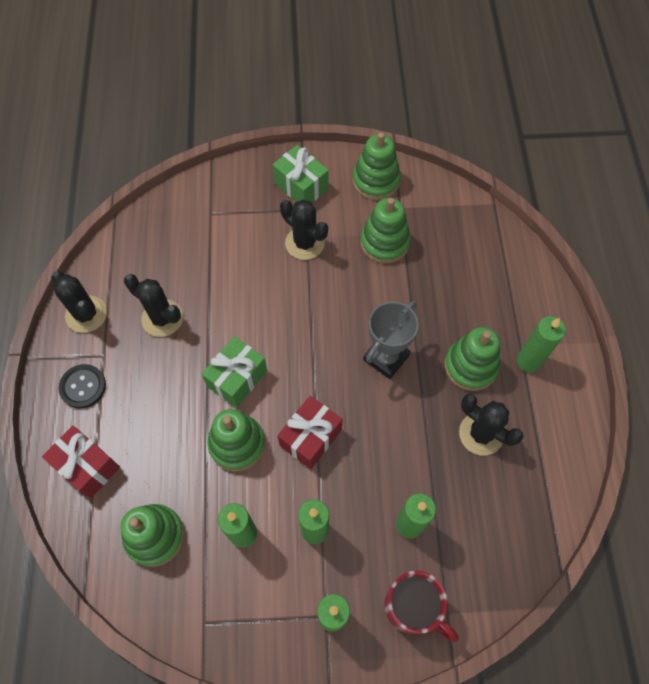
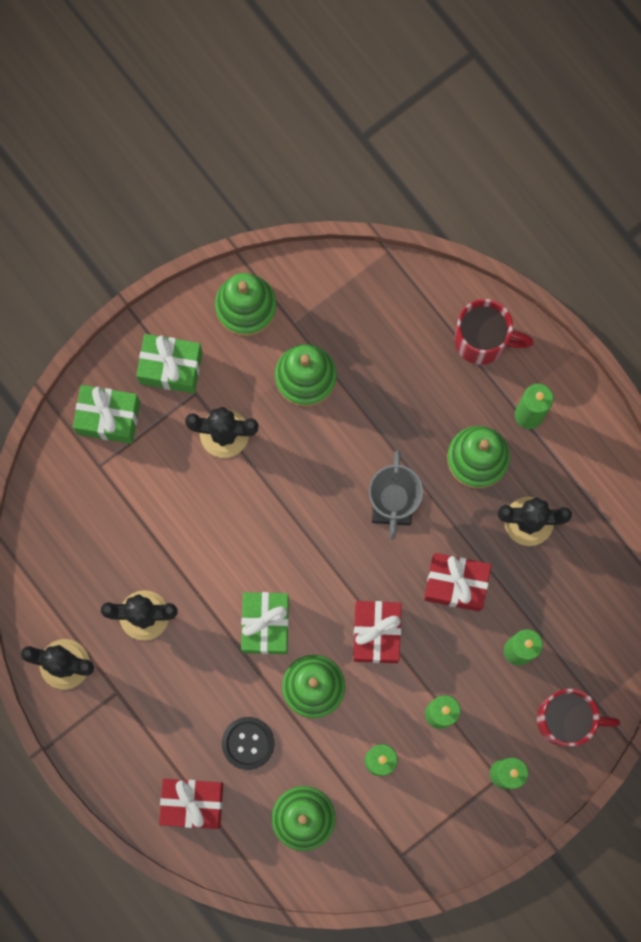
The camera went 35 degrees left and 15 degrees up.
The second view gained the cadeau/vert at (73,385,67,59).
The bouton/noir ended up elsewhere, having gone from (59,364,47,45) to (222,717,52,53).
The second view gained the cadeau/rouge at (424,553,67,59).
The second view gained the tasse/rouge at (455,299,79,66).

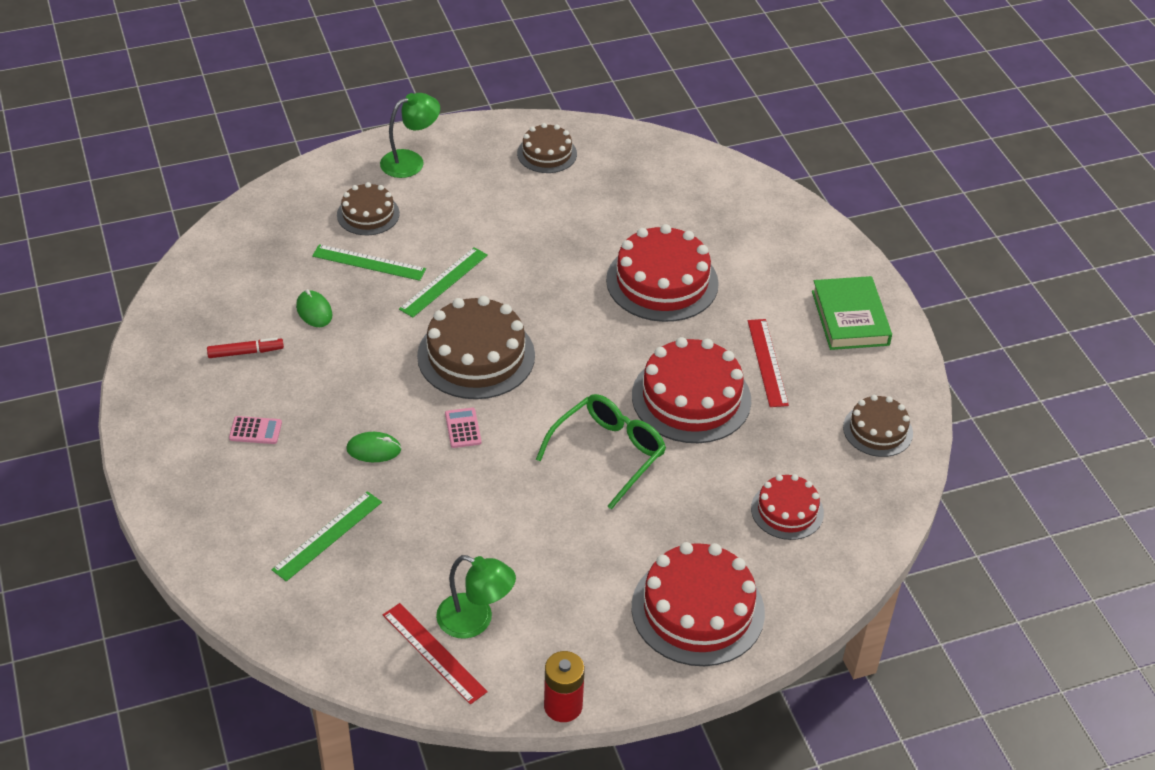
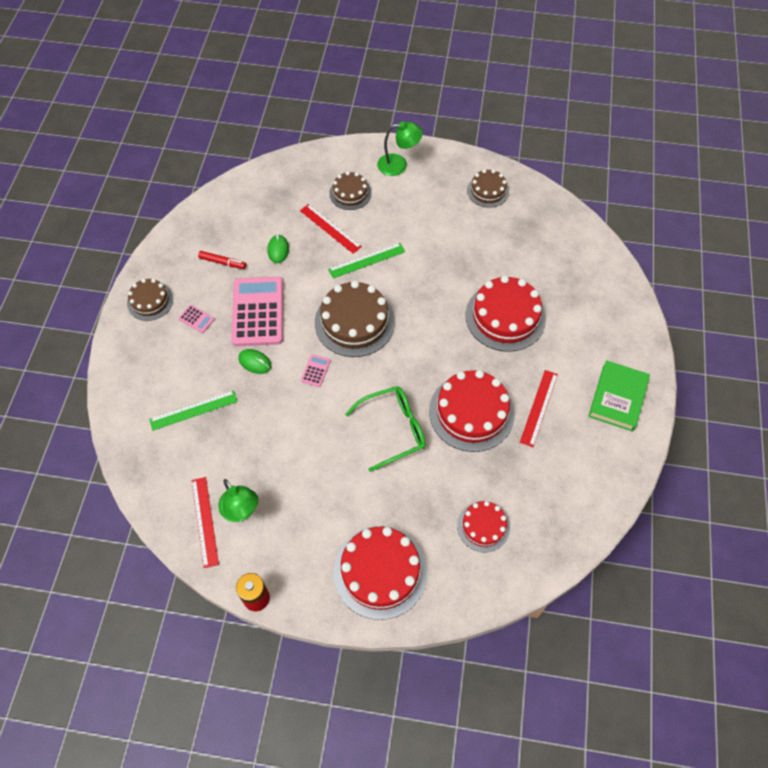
The camera went 30 degrees right and 15 degrees up.
The gâteau/marron ended up elsewhere, having gone from (843,395,70,62) to (127,279,46,42).
The second view gained the calculatrice/rose at (231,277,52,69).
What was the règle/vert at (312,244,114,37) turned into the règle/rouge at (300,204,62,50).

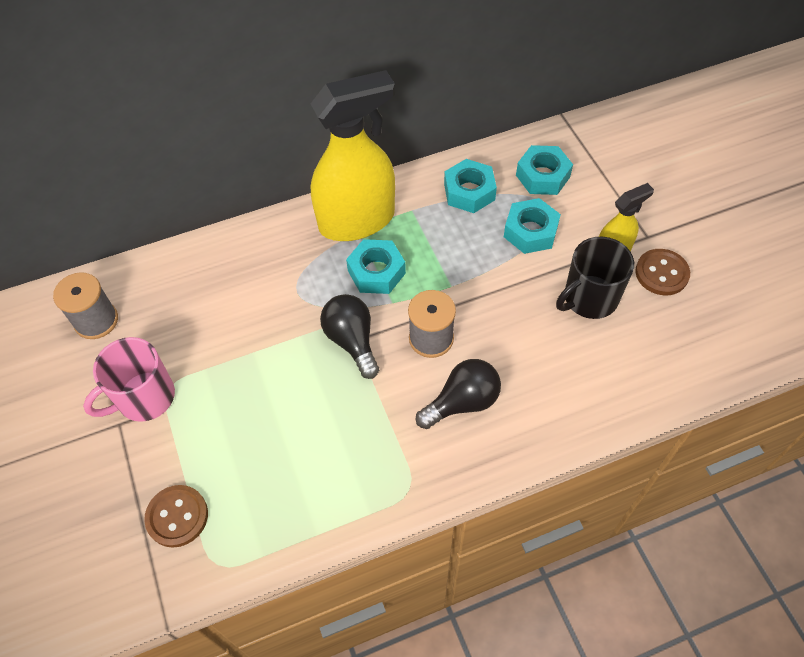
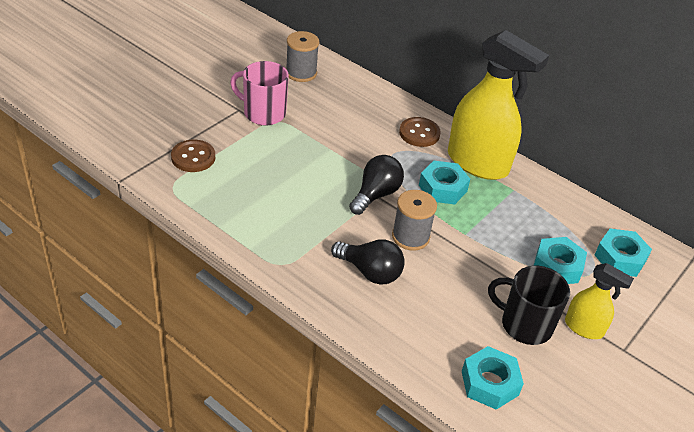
The camera went 55 degrees right and 15 degrees down.
The bouton/marron ended up elsewhere, having gone from (635,249,55,46) to (399,117,42,30).
The écrou/turquoise ended up elsewhere, having gone from (444,159,53,54) to (462,346,62,64).

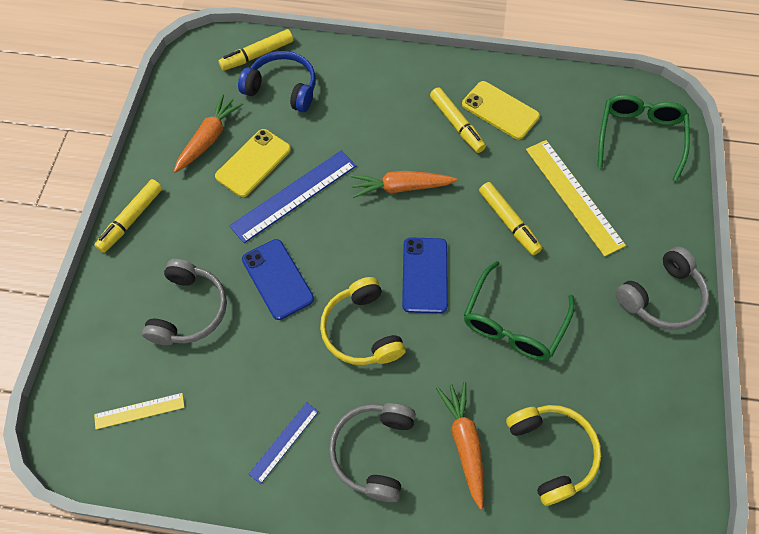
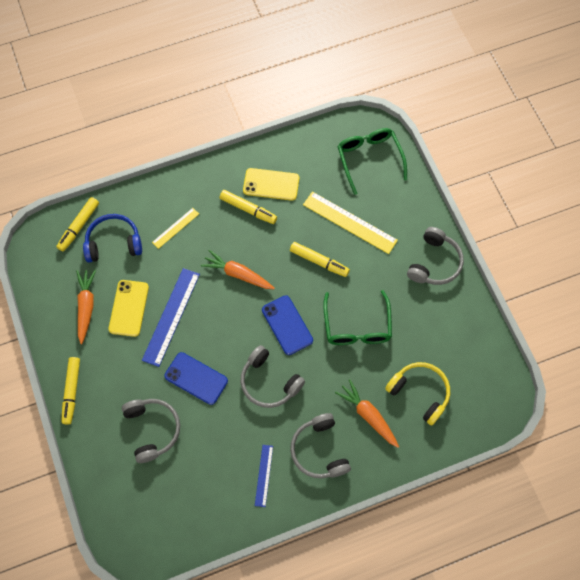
The camera went 30 degrees left and 5 degrees up.
The règle/jaune ended up elsewhere, having gone from (94,393,91,36) to (152,208,47,41).
The carotte/orange at (351,171,106,27) ended up facing another way, 60 degrees clockwise from before.
What was the casque audio/jaune at (320,277,86,88) turned into the casque audio/gris at (240,345,65,63).

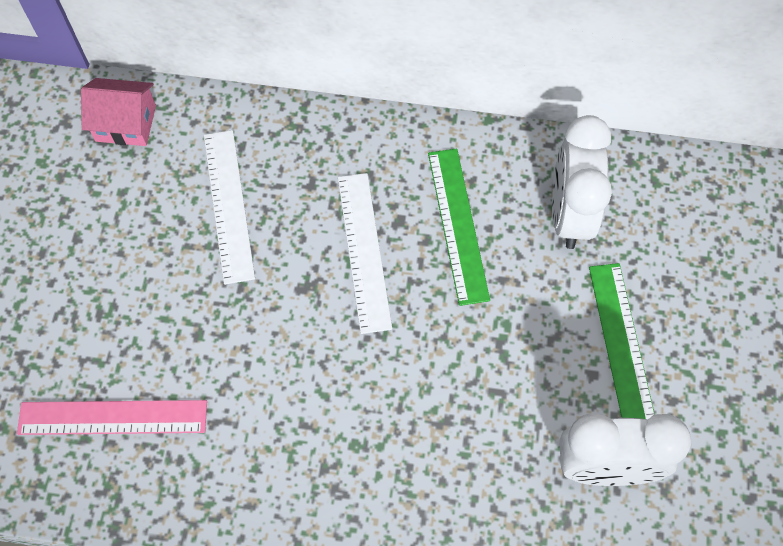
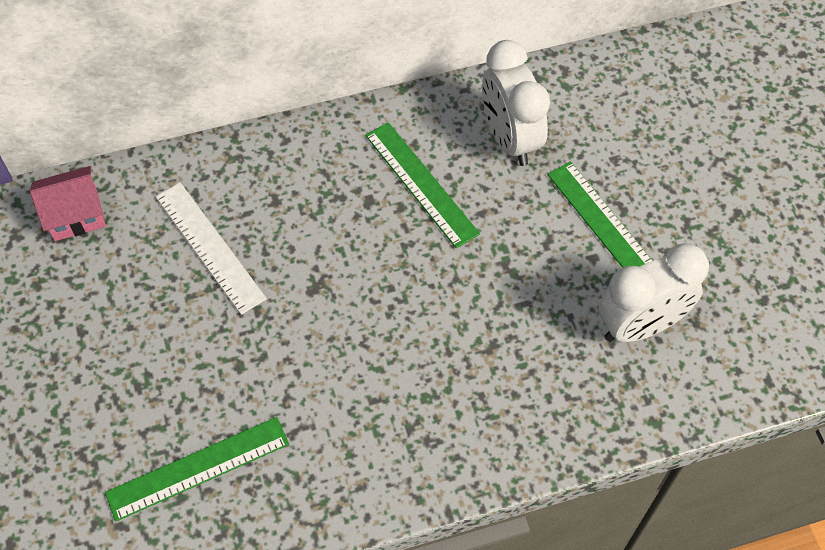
The camera went 25 degrees left and 5 degrees down.
What was the règle/rose at (17,400,190,35) turned into the règle/vert at (105,417,184,105).
The second view lost the règle/blanc at (338,173,54,161).

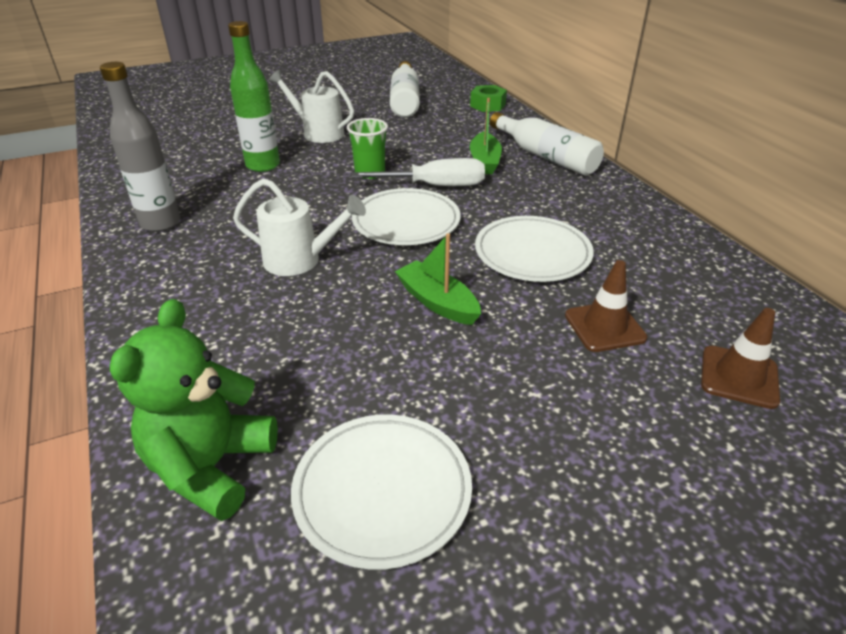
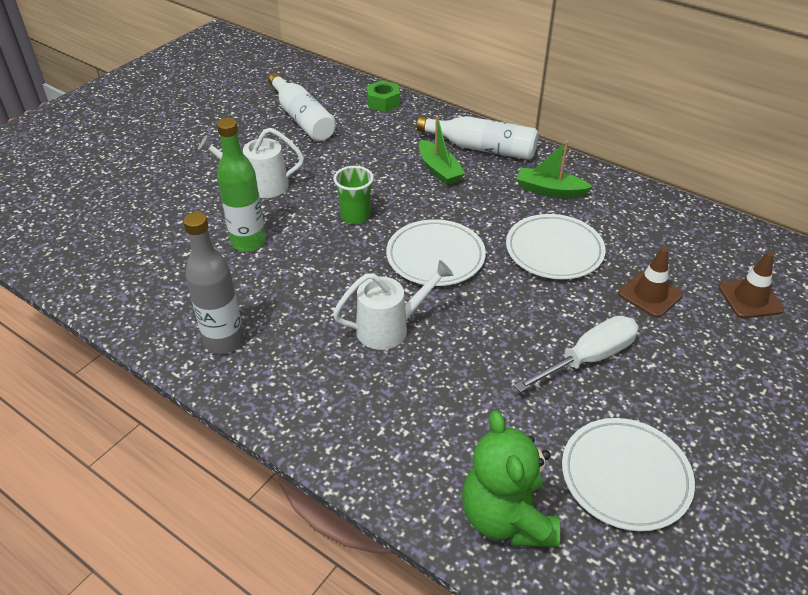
The camera went 30 degrees left and 5 degrees up.
The tournevis/blanc ended up elsewhere, having gone from (351,158,134,28) to (514,316,124,76).
The bateau/vert ended up elsewhere, having gone from (395,233,86,92) to (517,141,76,57).

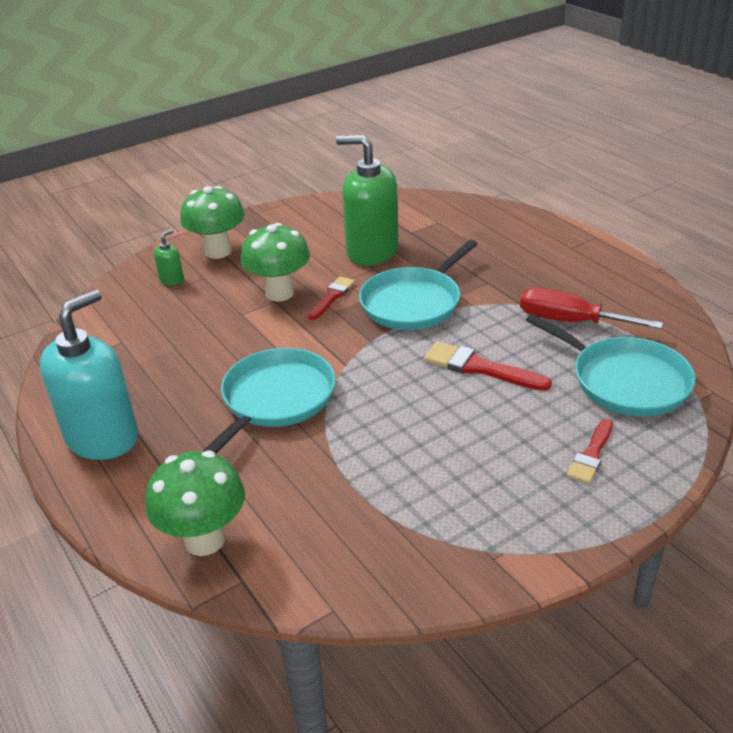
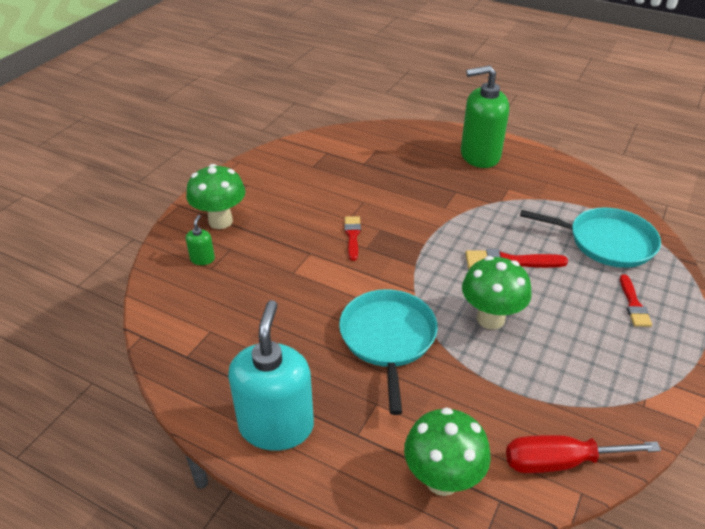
The camera went 30 degrees left and 5 degrees up.
The distributeur de savon/vert ended up elsewhere, having gone from (336,135,63,131) to (461,65,48,103).
The champignon/vert ended up elsewhere, having gone from (241,223,69,79) to (462,256,70,74).
The tournevis/rouge ended up elsewhere, having gone from (520,287,143,42) to (506,435,155,38).
The second view lost the poêle/turquoise at (359,240,118,90).

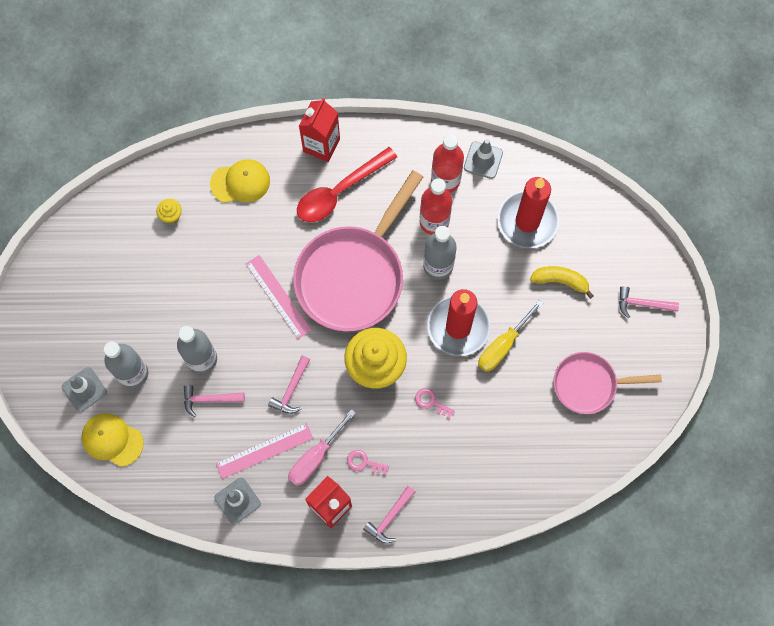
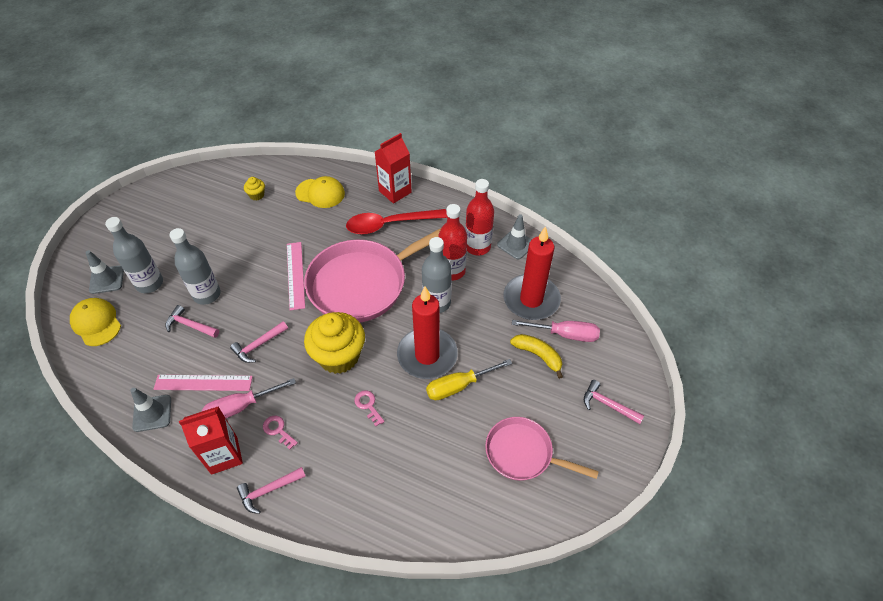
The camera went 25 degrees right and 20 degrees down.
The second view gained the tournevis/rose at (512,320,88,22).

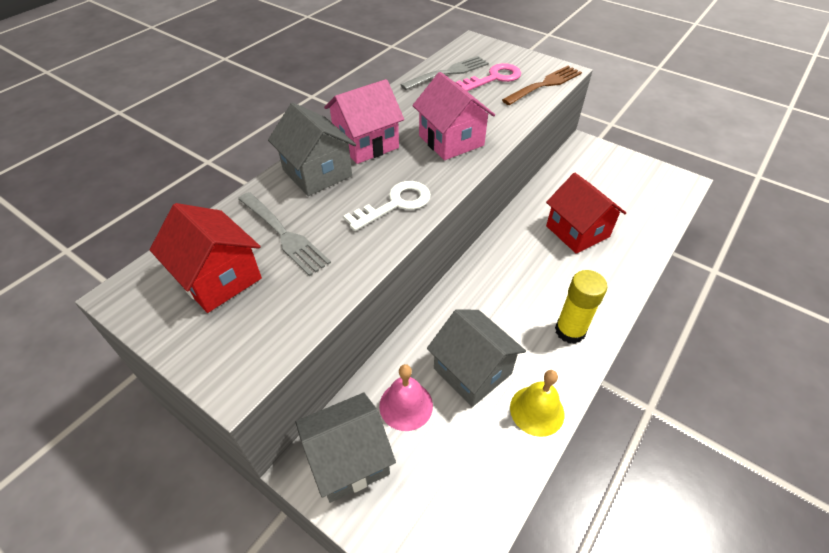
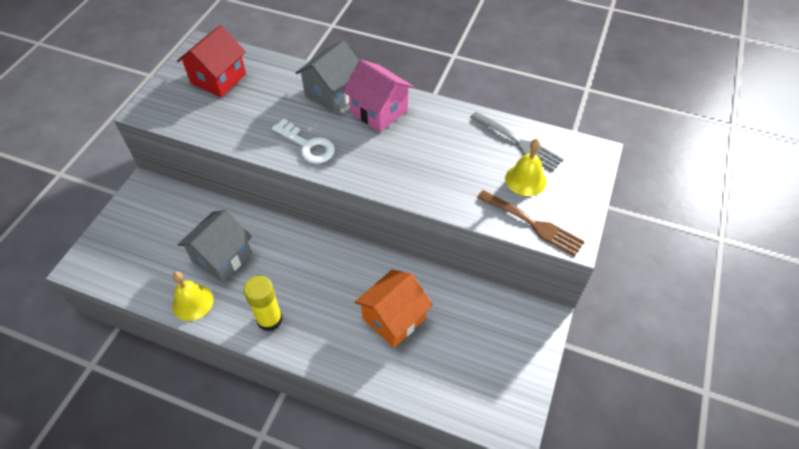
The camera went 75 degrees right and 5 degrees up.
What was the maison/rouge at (546,173,80,81) turned into the maison/orange at (355,270,78,78).
Where the clé/rose stood at (456,63,65,28), the cloche/jaune came to stand at (505,139,42,57).
The second view lost the fourchette/gris at (238,192,93,84).
The second view lost the maison/gris at (295,393,101,110).
The second view lost the cloche/rose at (379,364,54,67).
The second view lost the maison/rose at (412,72,83,88).

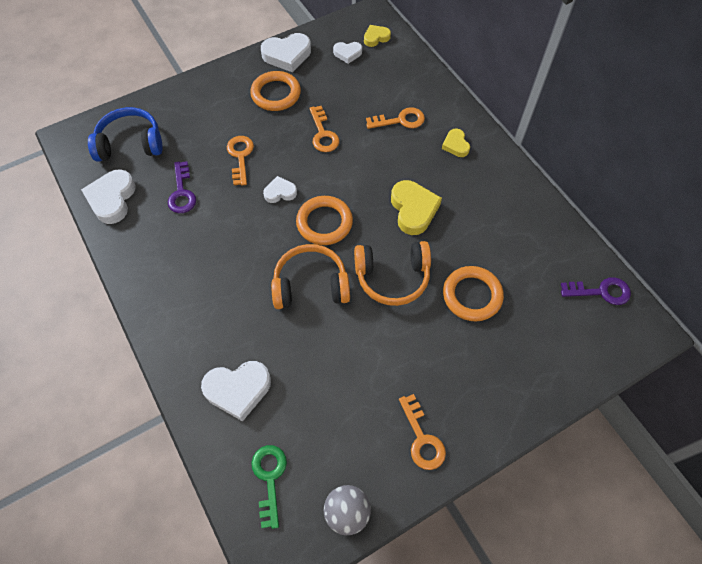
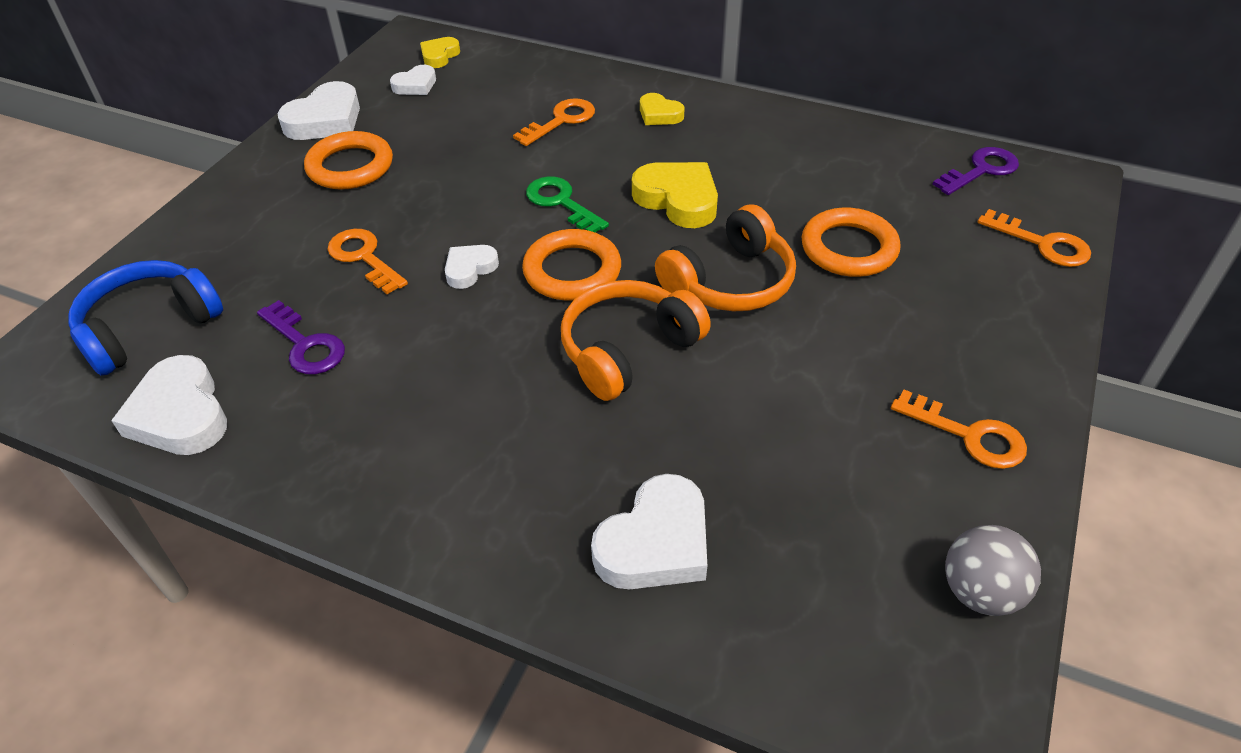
The camera went 35 degrees left and 15 degrees down.
The clé/vert ended up elsewhere, having gone from (251,445,36,84) to (526,176,83,57).
The clé/orange ended up elsewhere, having gone from (309,106,30,46) to (978,209,113,58).

